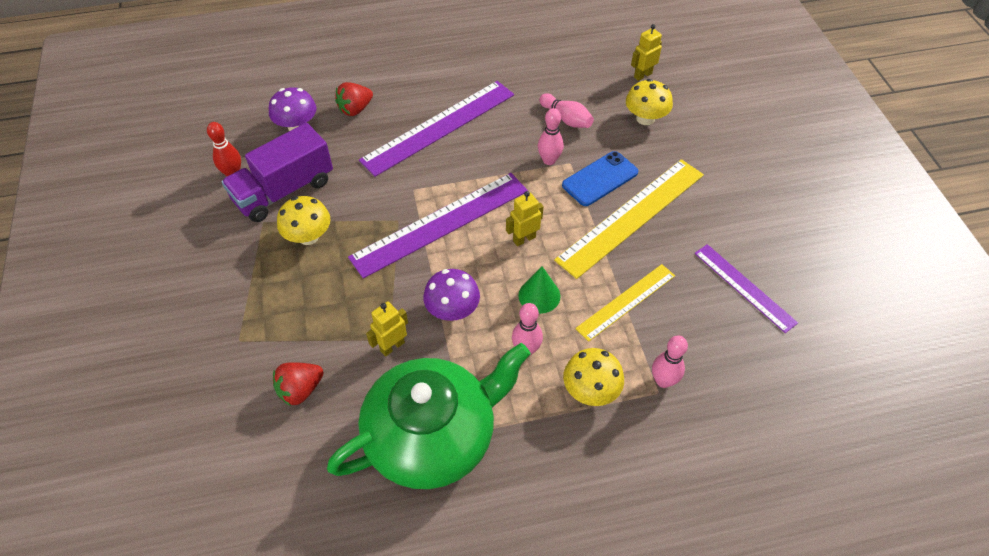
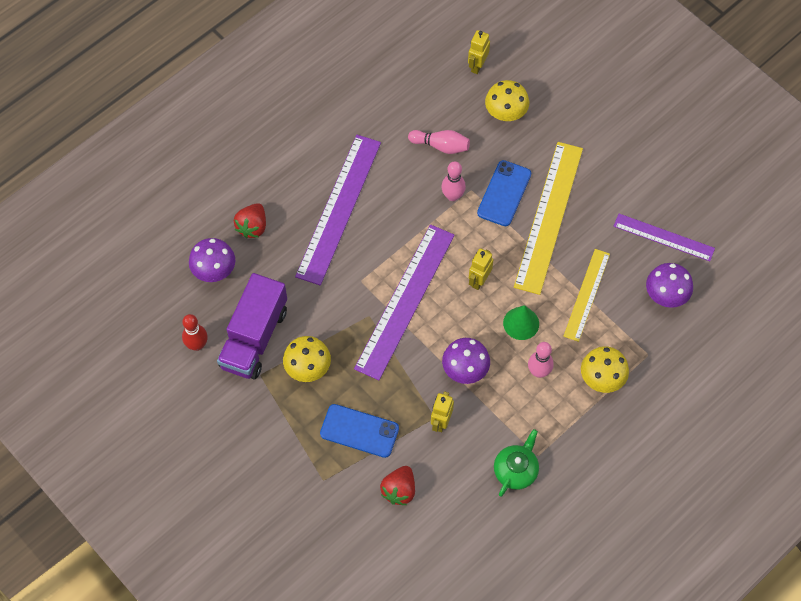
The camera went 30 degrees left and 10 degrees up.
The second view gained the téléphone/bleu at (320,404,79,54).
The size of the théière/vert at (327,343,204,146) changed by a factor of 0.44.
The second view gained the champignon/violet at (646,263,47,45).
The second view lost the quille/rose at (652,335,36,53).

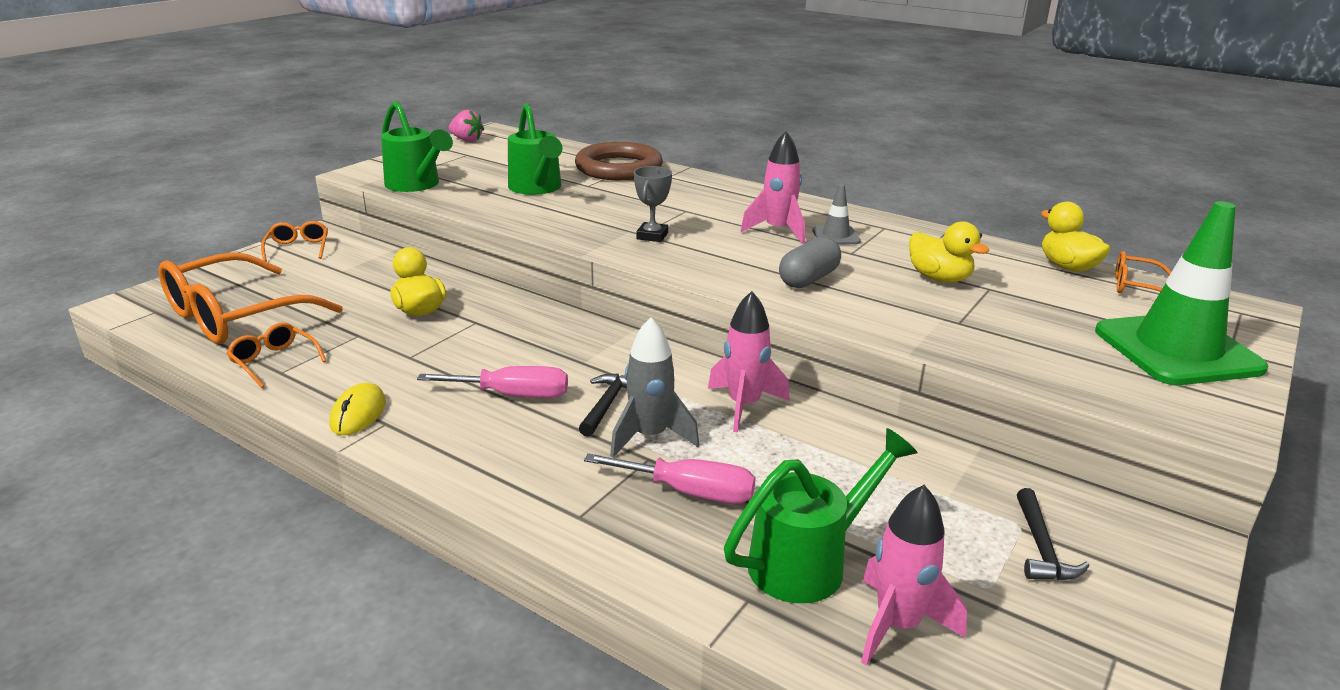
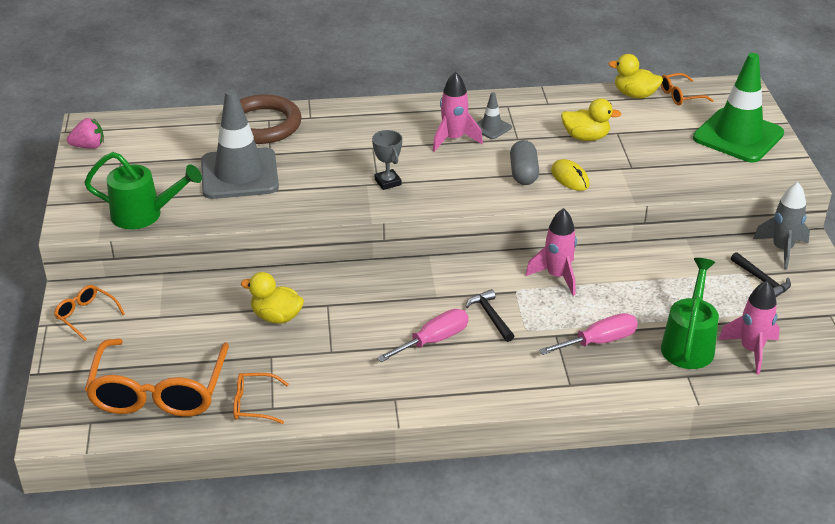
The camera went 40 degrees left and 10 degrees up.
Where the arrosoir/vert stood at (508,103,55,92), the cône de chantier/gris came to stand at (201,89,78,110).
The souris/jaune ended up elsewhere, having gone from (330,383,56,52) to (551,159,39,32).
The fusée/gris ended up elsewhere, having gone from (610,317,89,141) to (753,182,57,88).

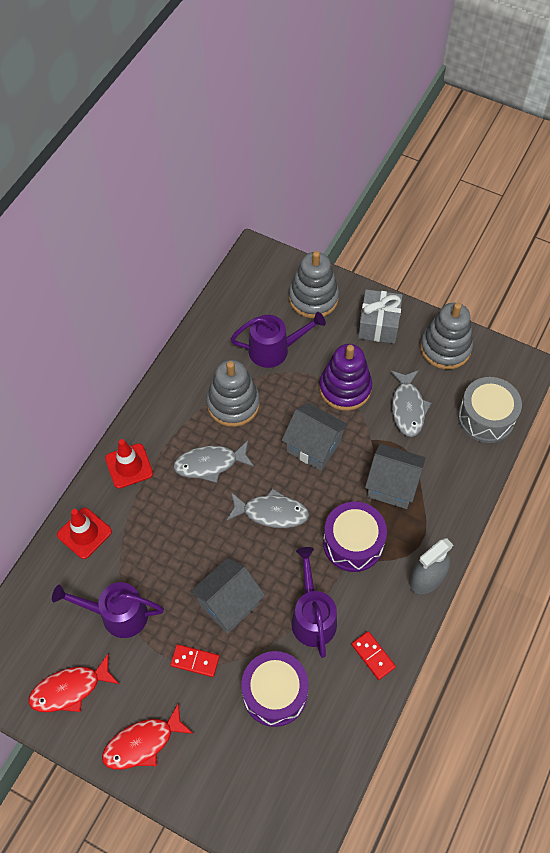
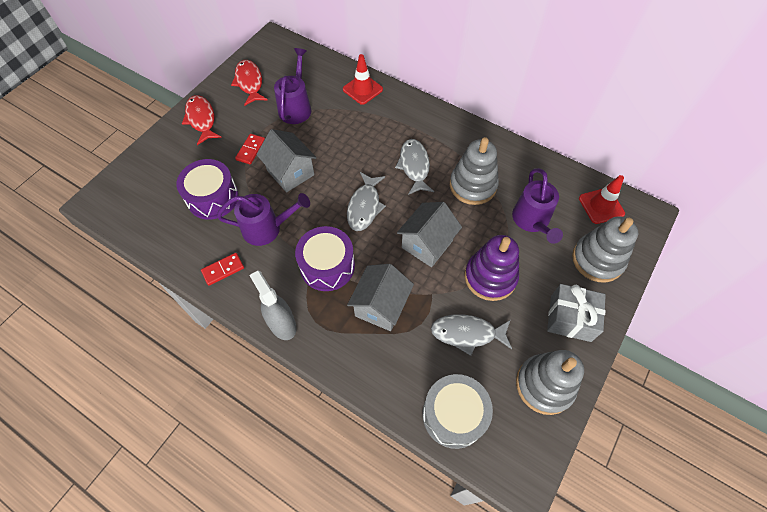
The camera went 95 degrees right and 0 degrees up.
The cône de chantier/rouge ended up elsewhere, having gone from (105,439,48,50) to (579,175,46,49).

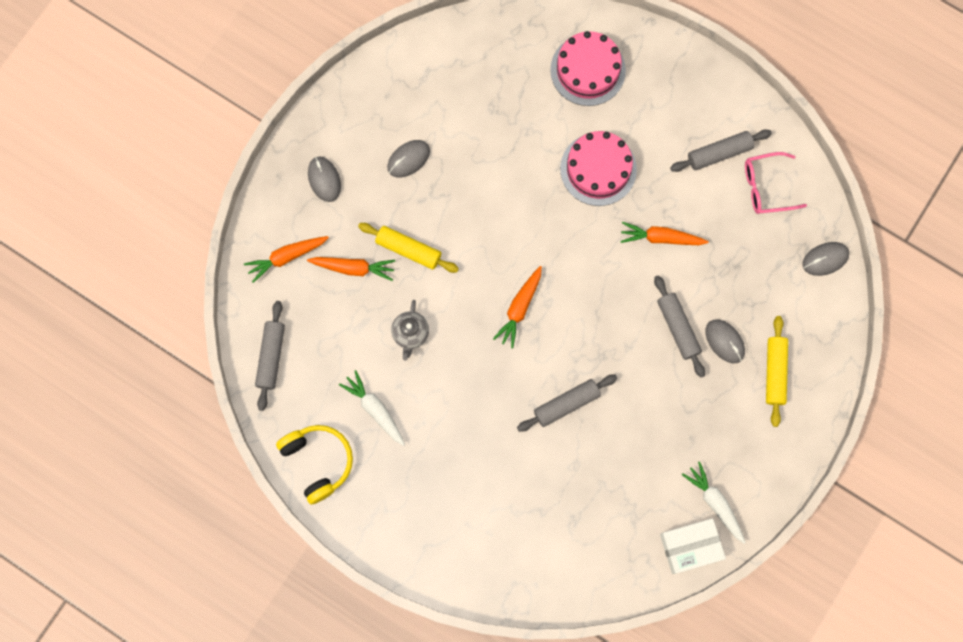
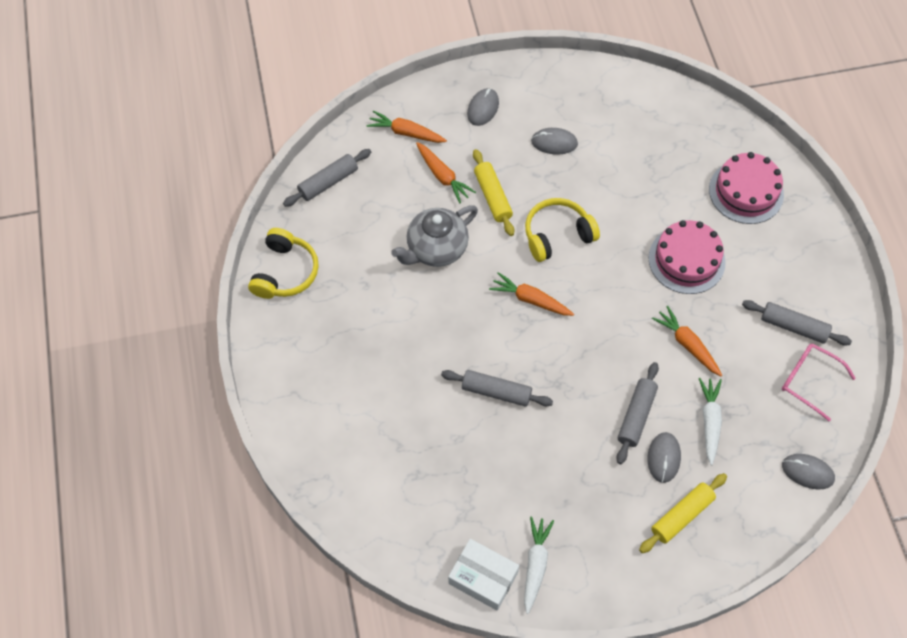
The camera went 45 degrees right and 15 degrees down.
The size of the théière/gris at (391,300,38,61) changed by a factor of 1.67.
The carotte/orange at (493,266,49,82) ended up facing another way, 45 degrees clockwise from before.
The second view gained the casque audio/jaune at (525,198,75,64).
The carotte/blanc ended up elsewhere, having gone from (339,370,66,76) to (699,378,23,87).

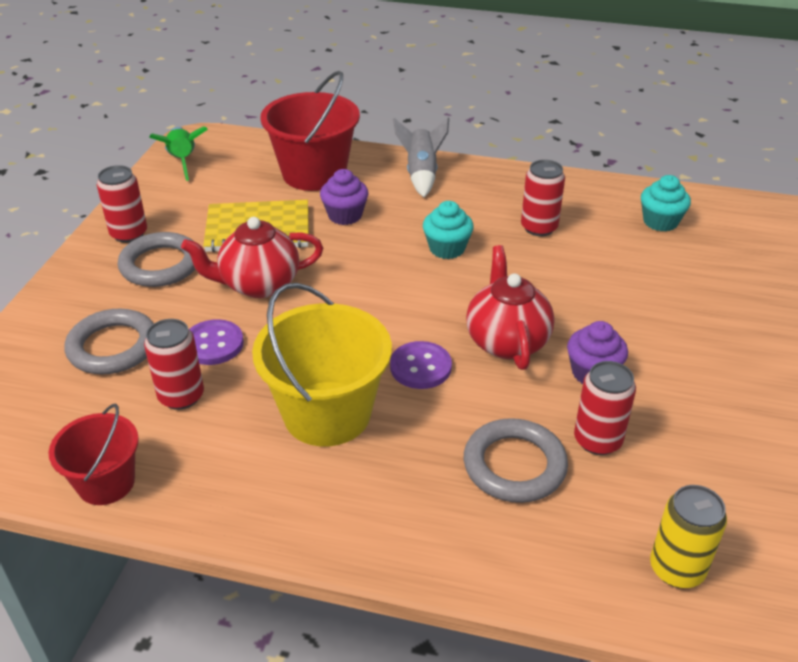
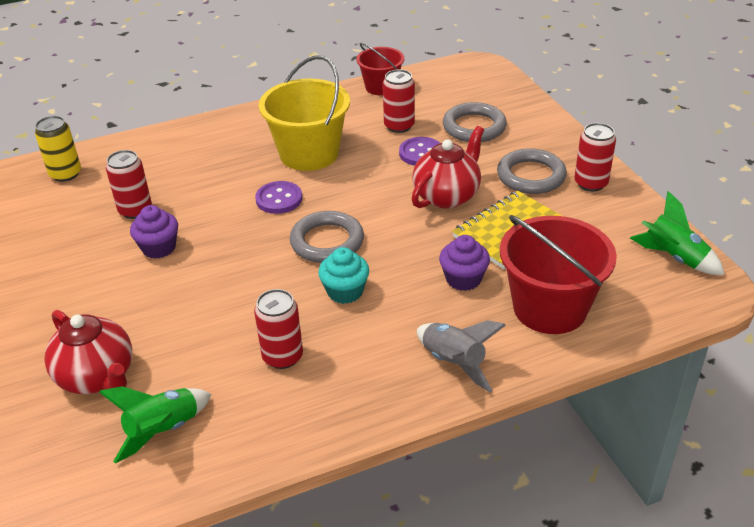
The camera went 145 degrees right and 0 degrees up.
The théière/rouge ended up elsewhere, having gone from (466,245,89,125) to (44,310,88,84).
Where the muffin/turquoise stood at (641,175,50,57), the fusée/vert came to stand at (99,386,113,78).
The anneau/gris ended up elsewhere, having gone from (464,418,104,85) to (290,211,74,52).

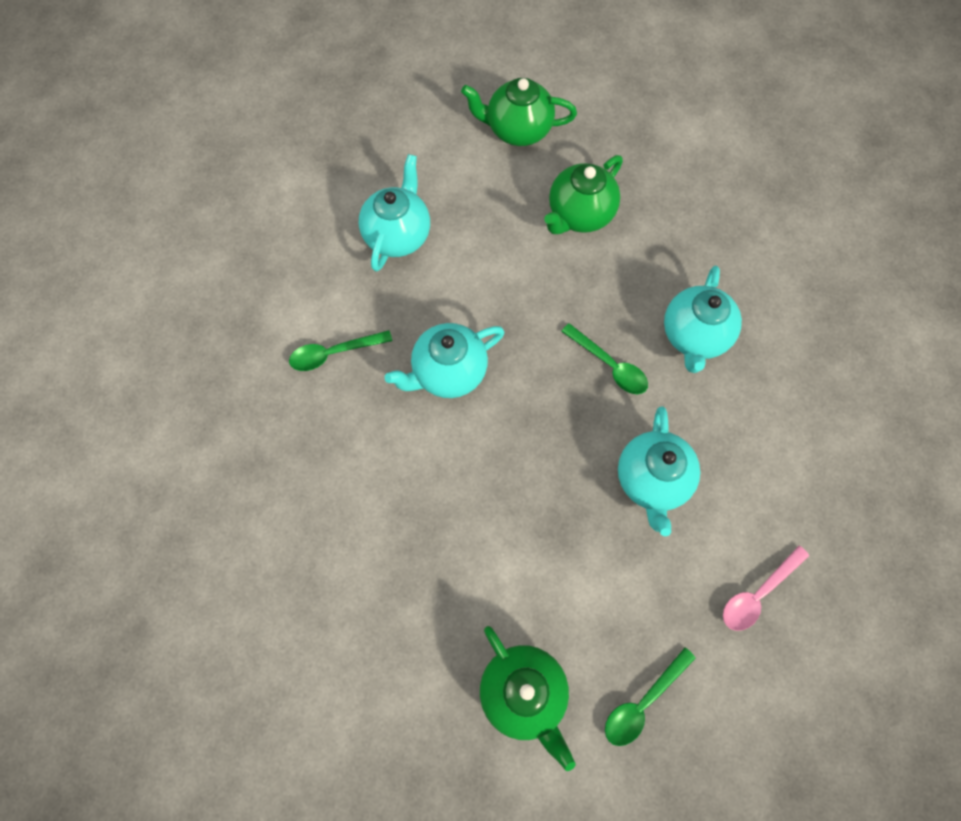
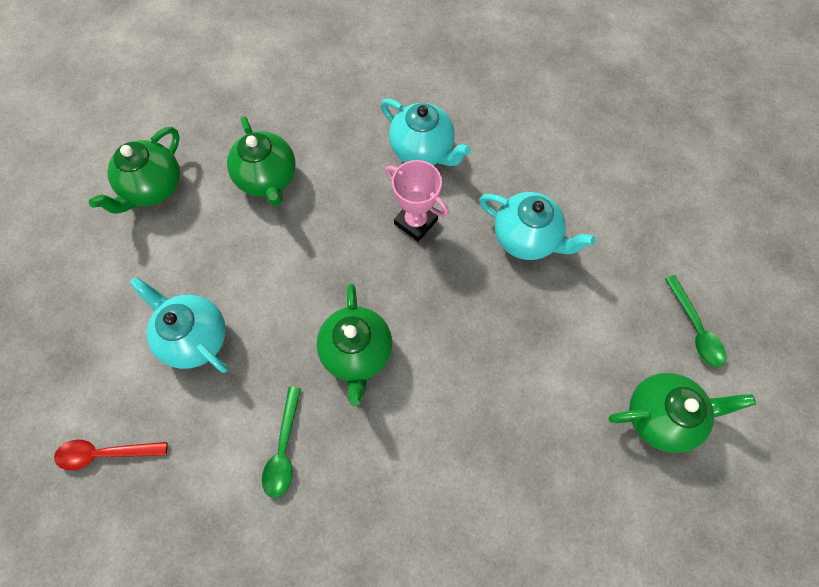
The camera went 65 degrees left and 0 degrees up.
The second view gained the cuillère/rouge at (54,440,114,30).
What was the théière/turquoise at (385,323,120,75) turned into the théière/vert at (317,284,75,123).
Where the cuillère/vert stood at (561,323,87,71), the trophée/rose came to stand at (386,160,63,82).
The second view lost the cuillère/rose at (723,546,86,85).

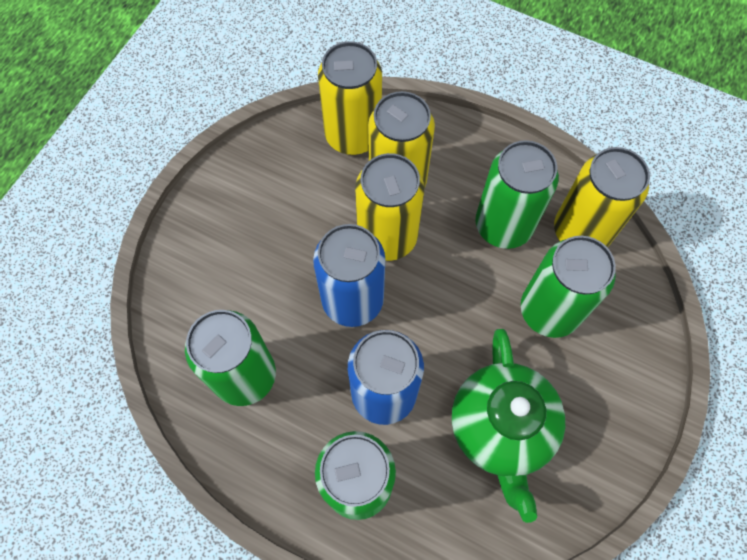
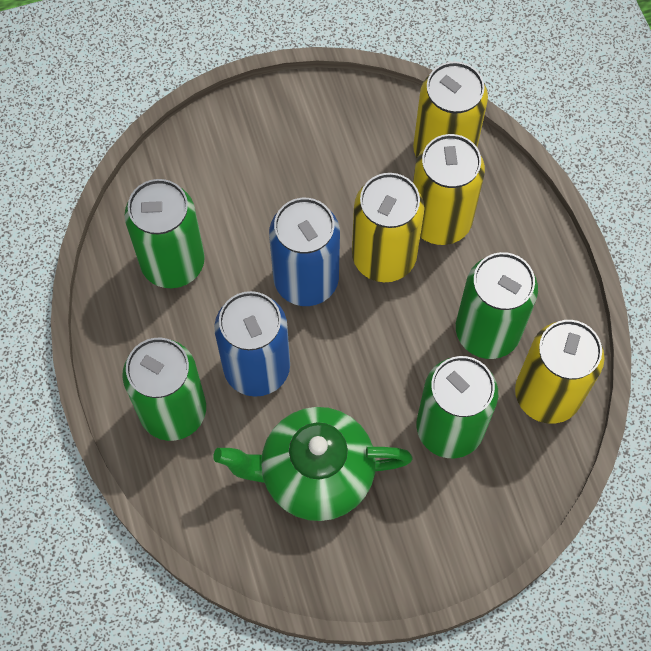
The camera went 45 degrees right and 0 degrees up.
The théière/vert at (452,329,113,194) ended up facing another way, 45 degrees clockwise from before.

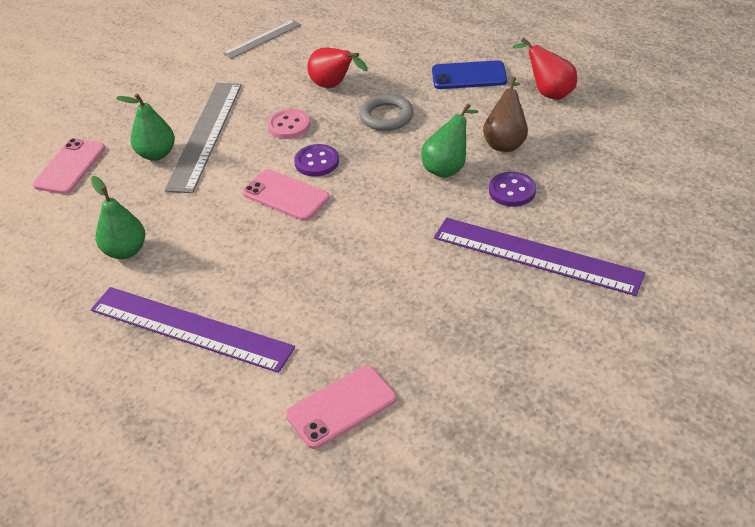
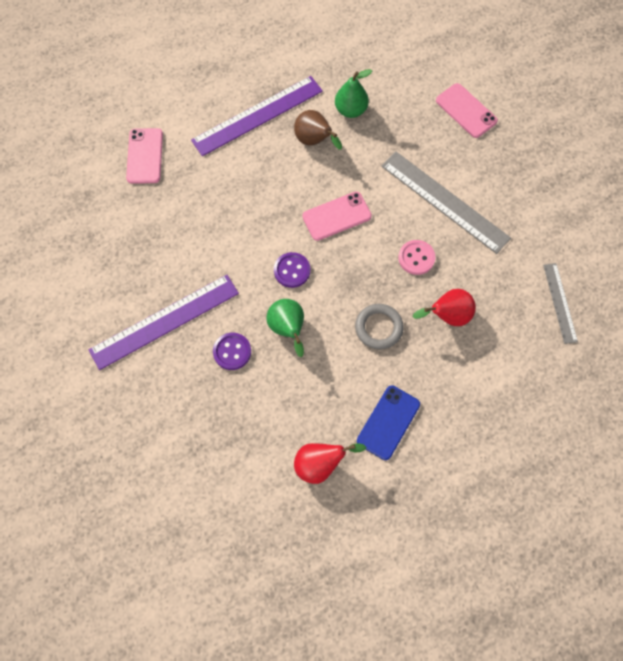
The camera went 120 degrees right and 25 degrees up.
The bouton/violet ended up elsewhere, having gone from (294,144,45,33) to (274,252,36,36).
The poire/marron ended up elsewhere, having gone from (483,77,45,75) to (294,110,48,40).
The second view lost the poire/vert at (116,93,59,68).

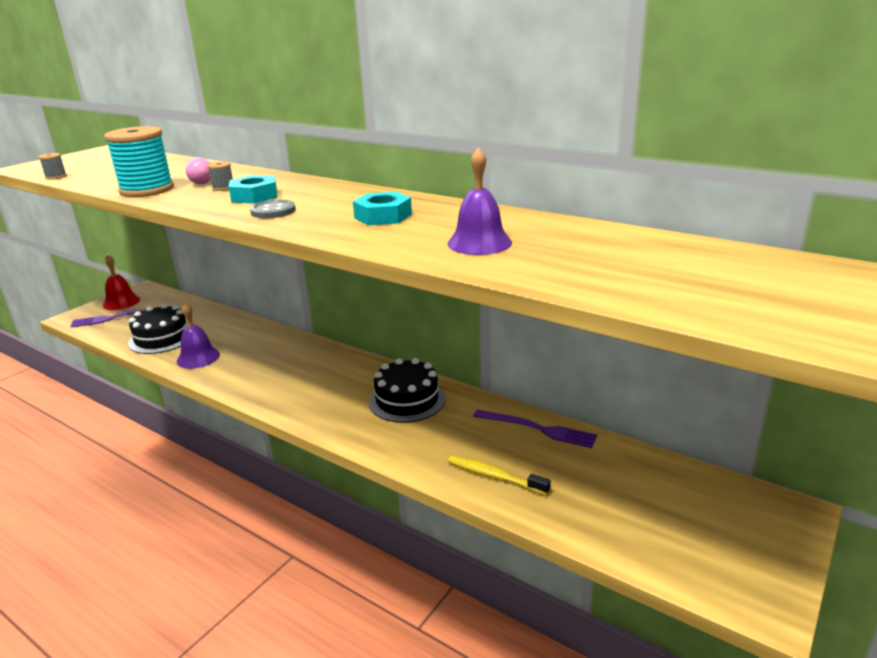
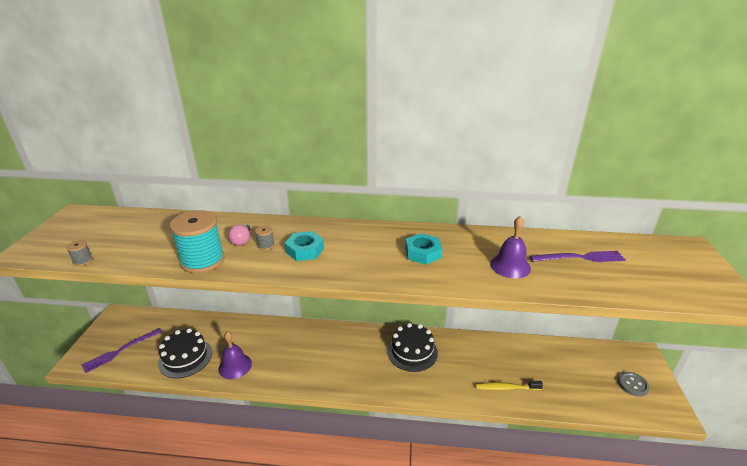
The camera went 30 degrees left and 5 degrees up.
The fourchette/violet ended up elsewhere, having gone from (473,409,124,39) to (530,251,96,11).
The bouton/gris ended up elsewhere, having gone from (250,200,46,18) to (618,372,32,25).
The second view lost the cloche/rouge at (103,255,37,55).

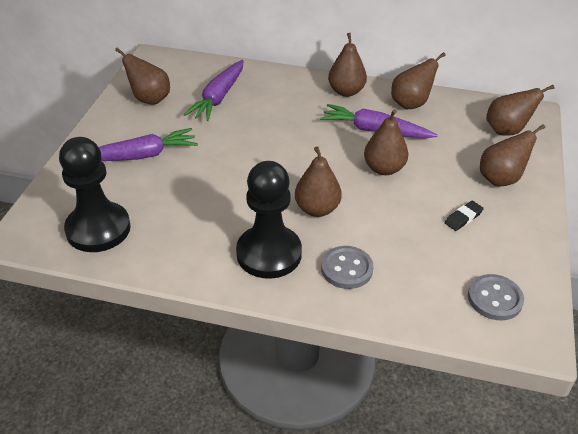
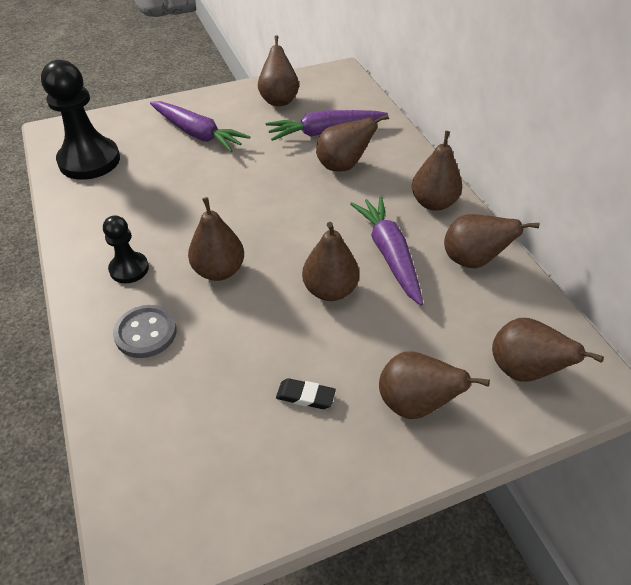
The camera went 55 degrees right and 5 degrees up.
The size of the pion/noir at (236,161,66,118) changed by a factor of 0.54.
The second view gained the poire/marron at (316,114,73,57).
The second view lost the bouton/gris at (468,274,56,47).

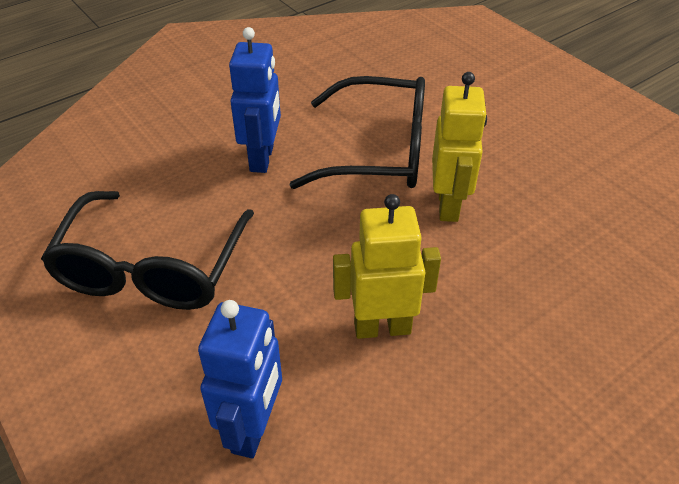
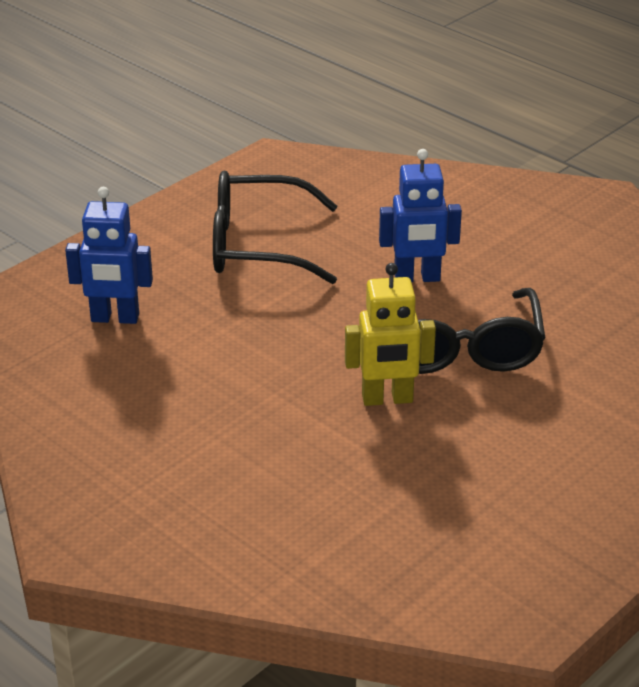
The camera went 80 degrees right and 10 degrees down.
The second view lost the robot/jaune at (333,194,108,145).

